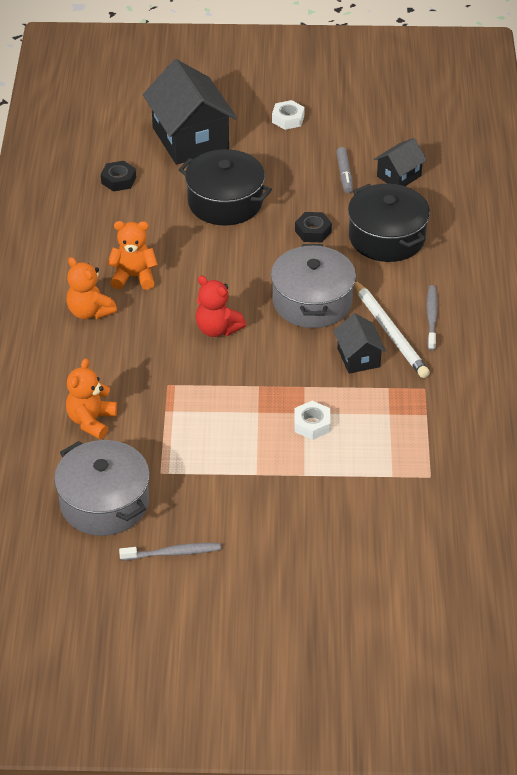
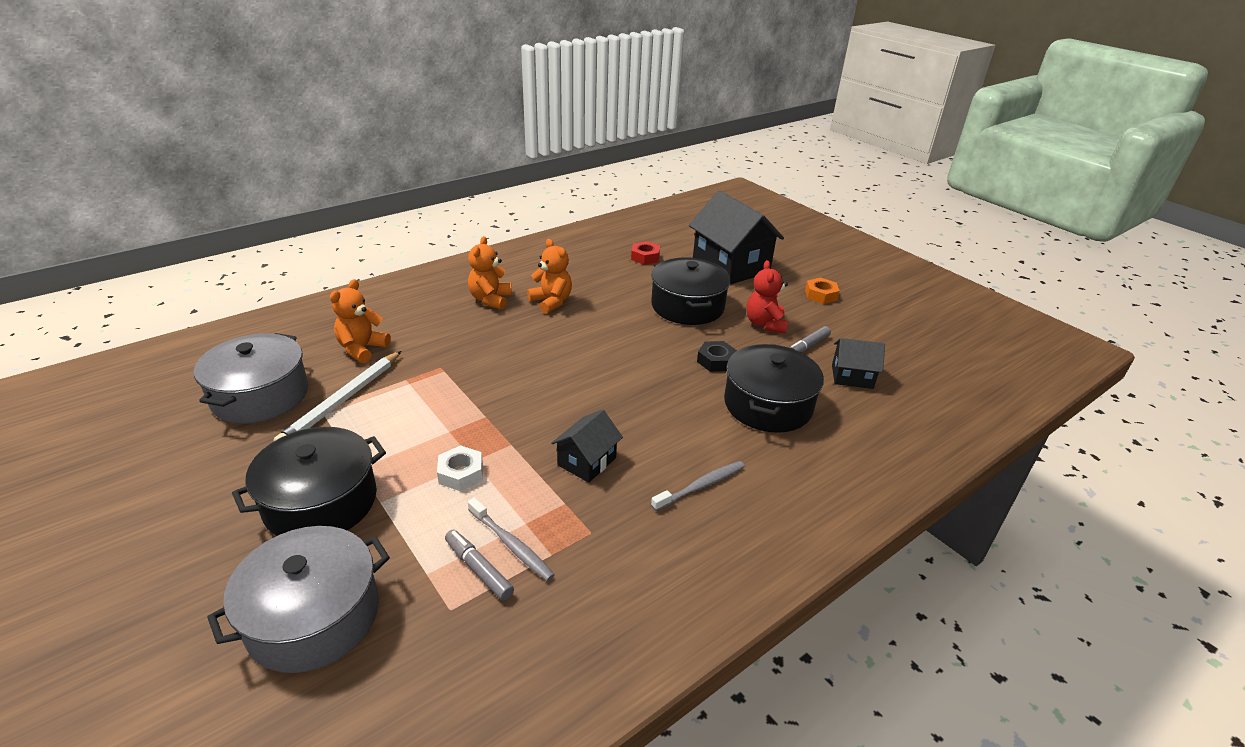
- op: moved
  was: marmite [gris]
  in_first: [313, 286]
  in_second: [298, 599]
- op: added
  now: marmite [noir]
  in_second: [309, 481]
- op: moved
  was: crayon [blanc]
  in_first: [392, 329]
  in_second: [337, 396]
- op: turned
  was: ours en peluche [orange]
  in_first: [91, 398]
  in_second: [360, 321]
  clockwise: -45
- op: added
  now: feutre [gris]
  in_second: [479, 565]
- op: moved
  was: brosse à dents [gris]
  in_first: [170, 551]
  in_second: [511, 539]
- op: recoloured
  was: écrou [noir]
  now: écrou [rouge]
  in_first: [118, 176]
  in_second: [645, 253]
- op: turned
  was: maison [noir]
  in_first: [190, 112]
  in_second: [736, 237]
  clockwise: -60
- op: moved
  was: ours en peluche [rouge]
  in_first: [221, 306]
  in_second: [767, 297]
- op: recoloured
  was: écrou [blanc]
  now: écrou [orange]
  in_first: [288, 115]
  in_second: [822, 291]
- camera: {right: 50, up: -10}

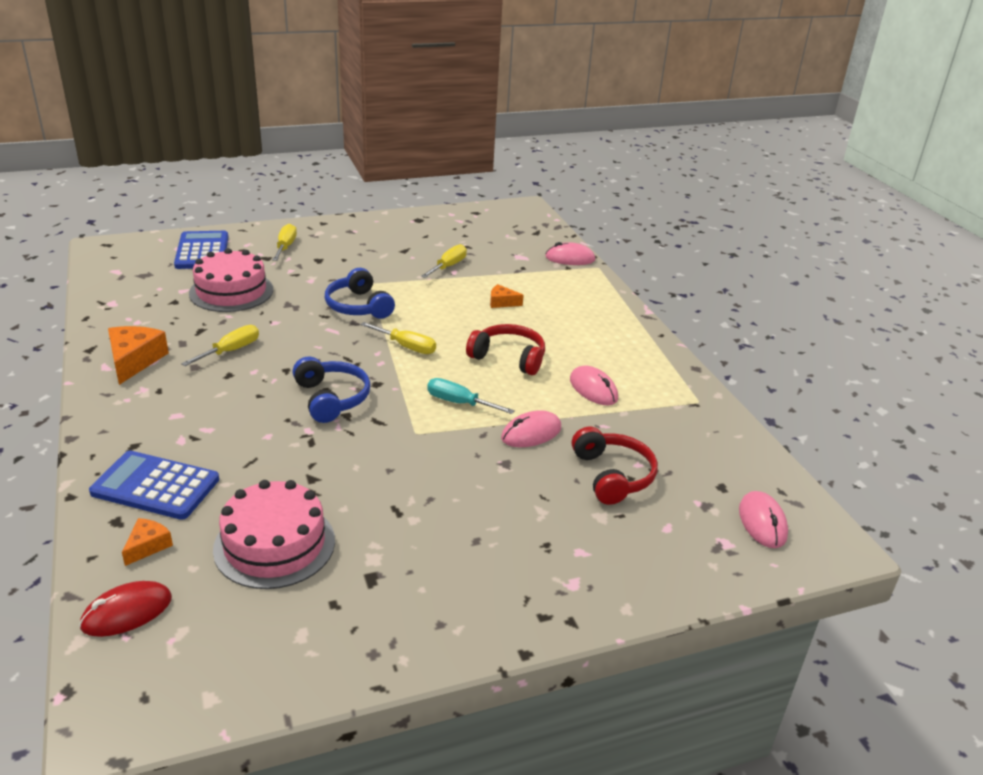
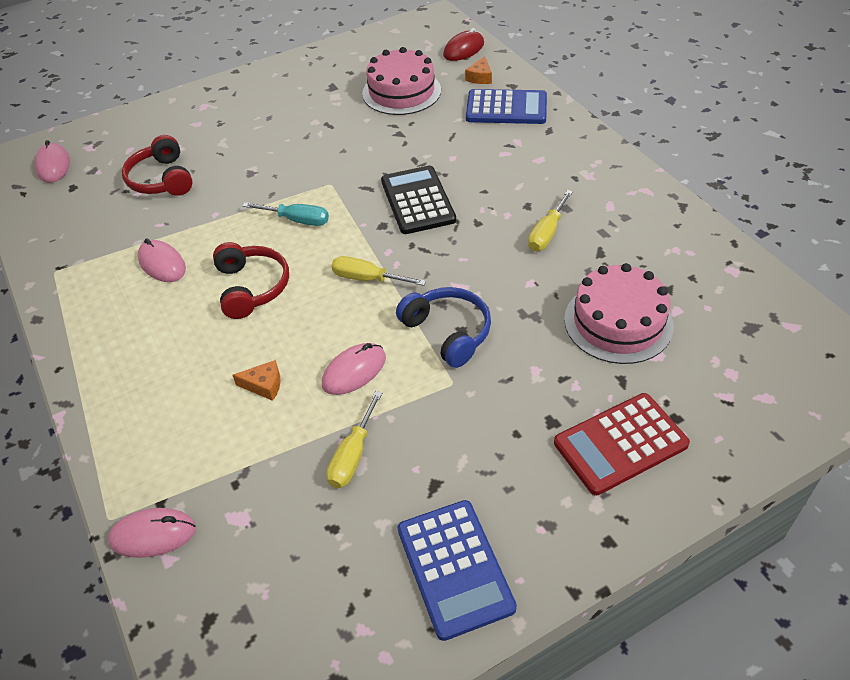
- op: turned
  was: casque audio [rouge]
  in_first: [505, 349]
  in_second: [251, 280]
  clockwise: -120
- op: moved
  was: souris [rose]
  in_first: [531, 428]
  in_second: [354, 369]
- op: replaced
  was: casque audio [bleu]
  now: calculatrice [noir]
  in_first: [332, 389]
  in_second: [418, 200]
- op: moved
  was: calculatrice [bleu]
  in_first: [201, 250]
  in_second: [457, 570]
- op: replaced
  was: tournevis [jaune]
  now: calculatrice [rouge]
  in_first: [284, 242]
  in_second: [622, 444]
- op: removed
  was: fromage [orange]
  in_first: [138, 355]
- camera: {right: 175, up: 15}

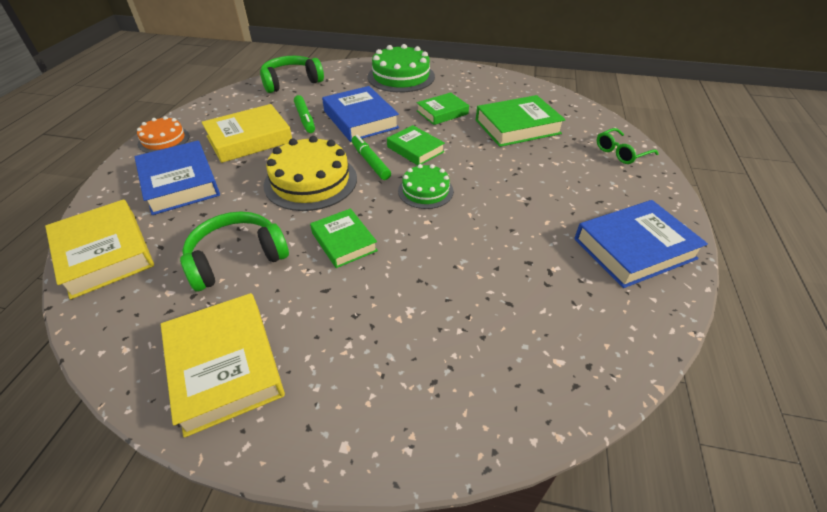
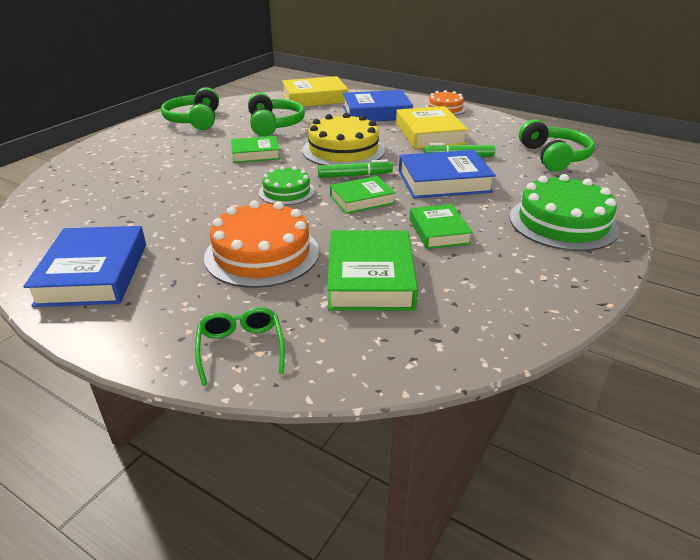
- op: replaced
  was: livre [jaune]
  now: casque audio [vert]
  in_first: [223, 365]
  in_second: [190, 108]
- op: added
  now: gâteau [orange]
  in_second: [261, 244]
- camera: {right: 110, up: -10}

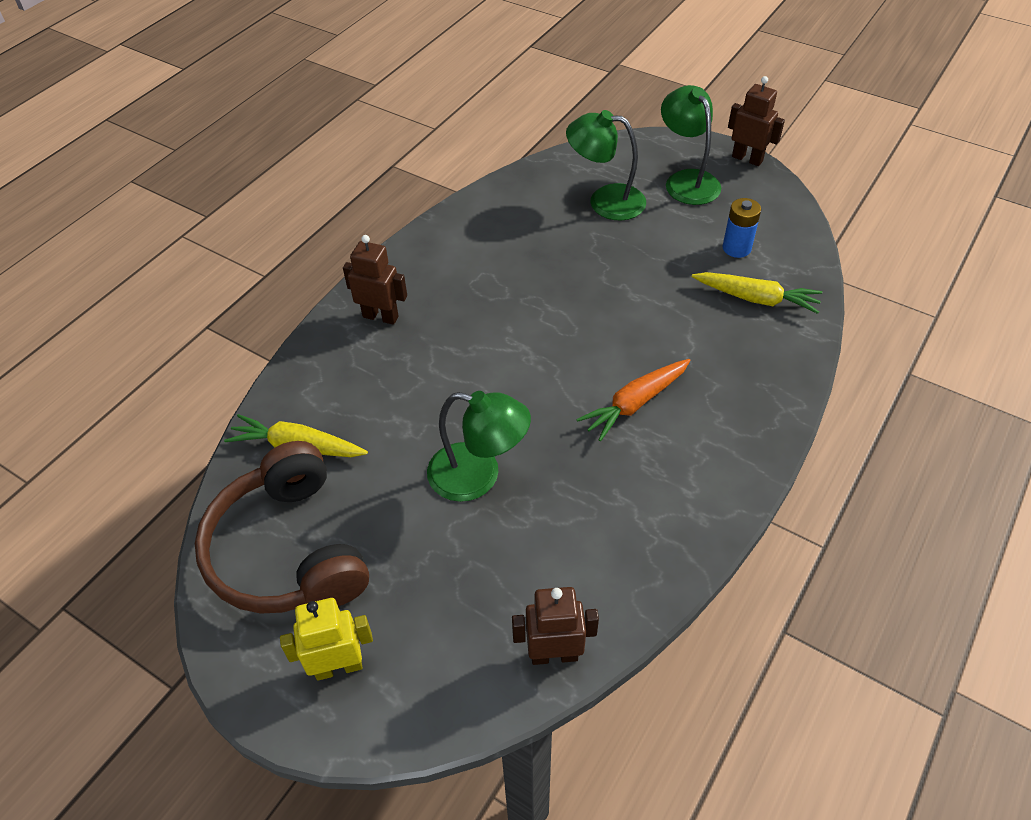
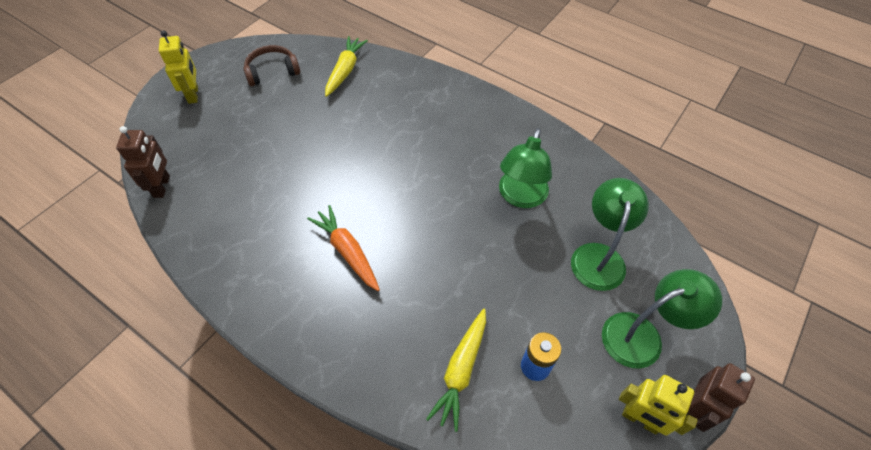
- op: resized
  was: casque audio [marron]
  in_first: [282, 527]
  in_second: [271, 65]
  ratio: 0.54
- op: moved
  was: lampe [vert]
  in_first: [479, 446]
  in_second: [525, 168]
- op: added
  now: robot [jaune]
  in_second: [658, 405]
- op: removed
  was: robot [marron]
  in_first: [375, 280]
- camera: {right: 90, up: 5}

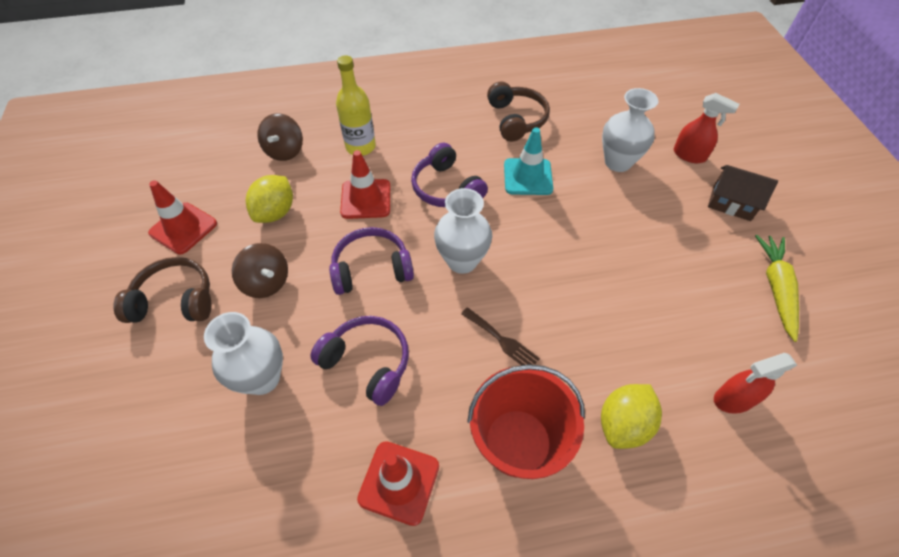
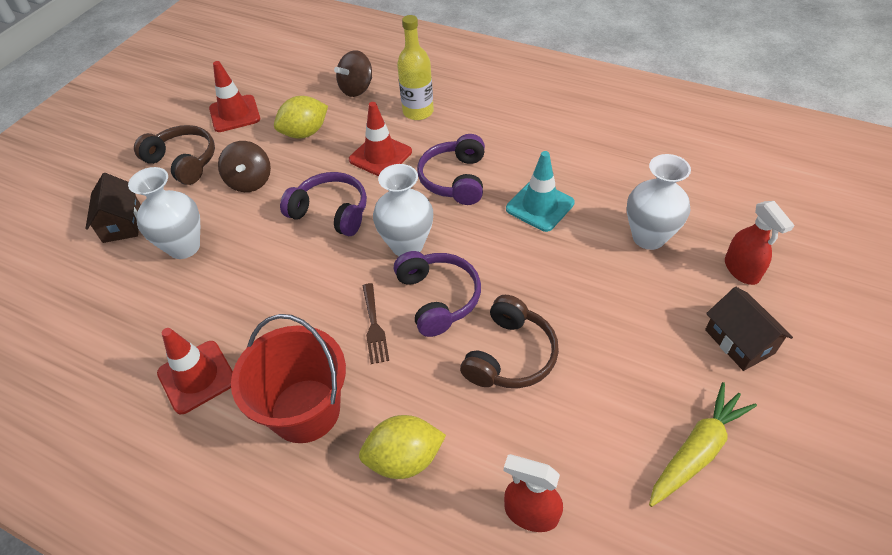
- op: added
  now: maison [marron]
  in_second: [113, 208]
- op: moved
  was: casque audio [violet]
  in_first: [359, 361]
  in_second: [437, 294]
- op: moved
  was: casque audio [marron]
  in_first: [518, 111]
  in_second: [509, 341]
- camera: {right: 40, up: -5}

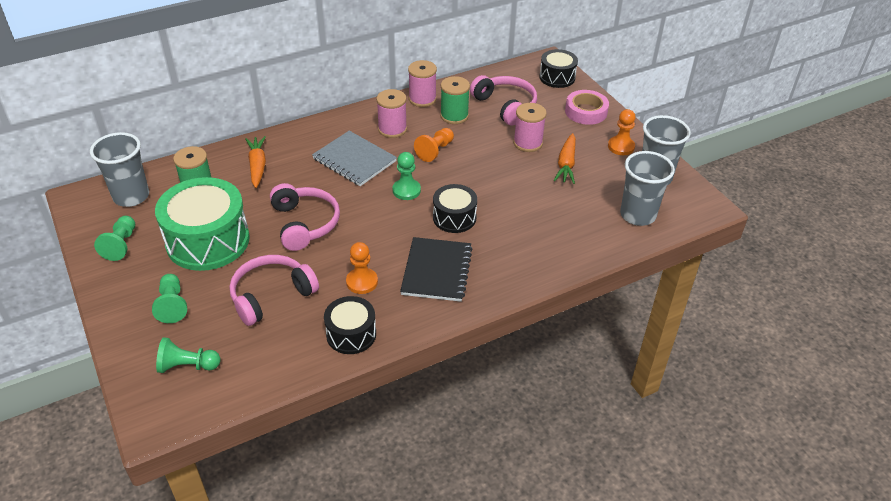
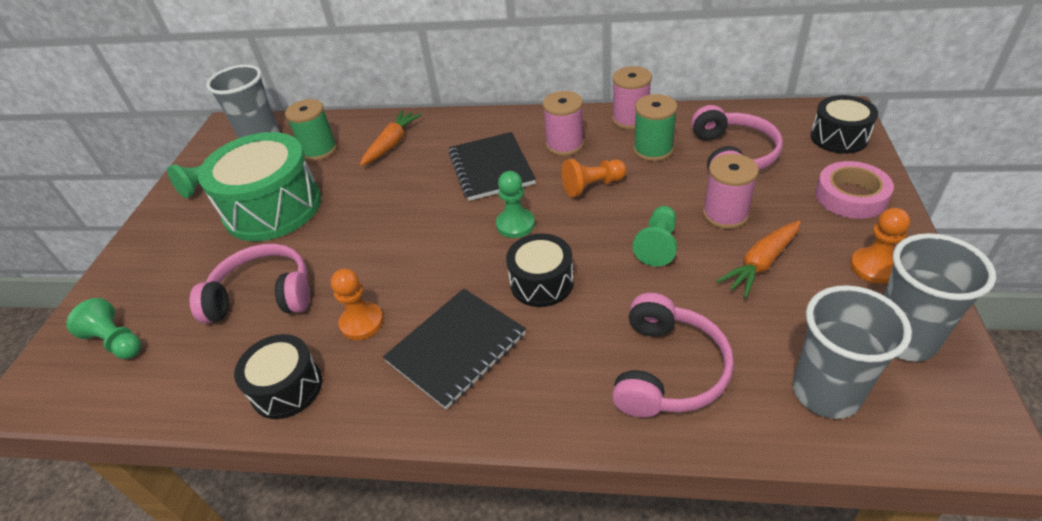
- op: recoloured
  was: carnet [gris]
  now: carnet [noir]
  in_first: [354, 158]
  in_second: [492, 166]
- op: moved
  was: casque audio [rose]
  in_first: [305, 217]
  in_second: [673, 355]
- op: moved
  was: pion [vert]
  in_first: [169, 298]
  in_second: [654, 236]
- camera: {right: 40, up: 0}

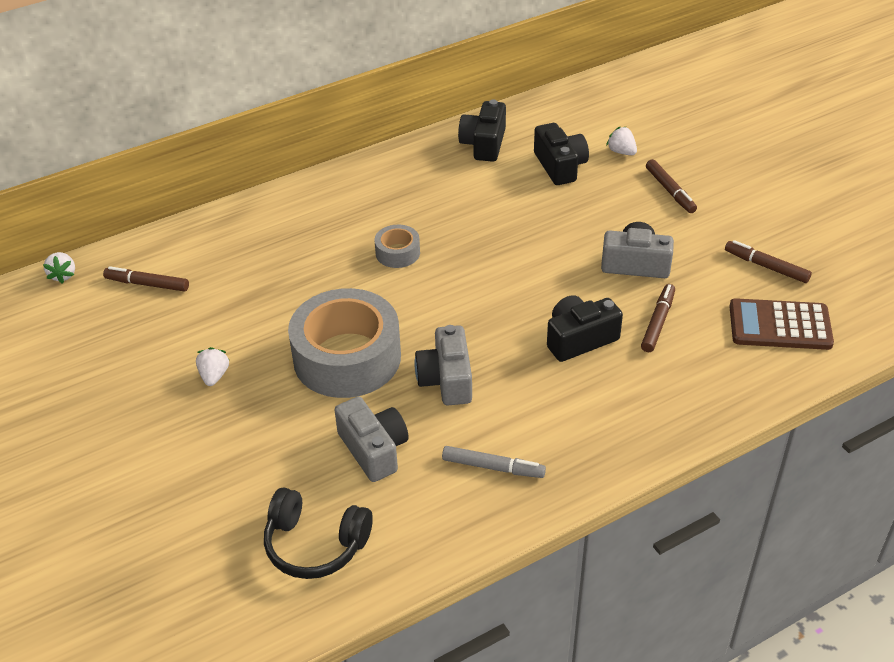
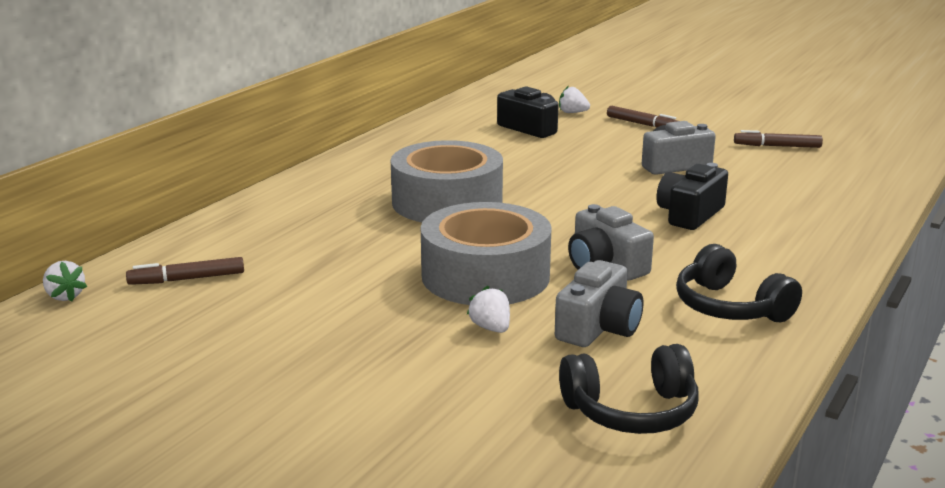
- op: resized
  was: ruban adhésif [gris]
  in_first: [397, 246]
  in_second: [447, 181]
  ratio: 2.2
- op: moved
  was: fraise [blanc]
  in_first: [212, 366]
  in_second: [488, 309]
- op: turned
  was: appareil photo [gris]
  in_first: [371, 439]
  in_second: [599, 303]
  clockwise: 90
- op: replaced
  was: feutre [gris]
  now: casque audio [noir]
  in_first: [494, 462]
  in_second: [739, 283]
- op: removed
  was: appareil photo [noir]
  in_first: [482, 131]
- op: removed
  was: feutre [marron]
  in_first: [658, 318]
- op: removed
  was: calculatrice [marron]
  in_first: [781, 324]
- camera: {right: -30, up: -20}

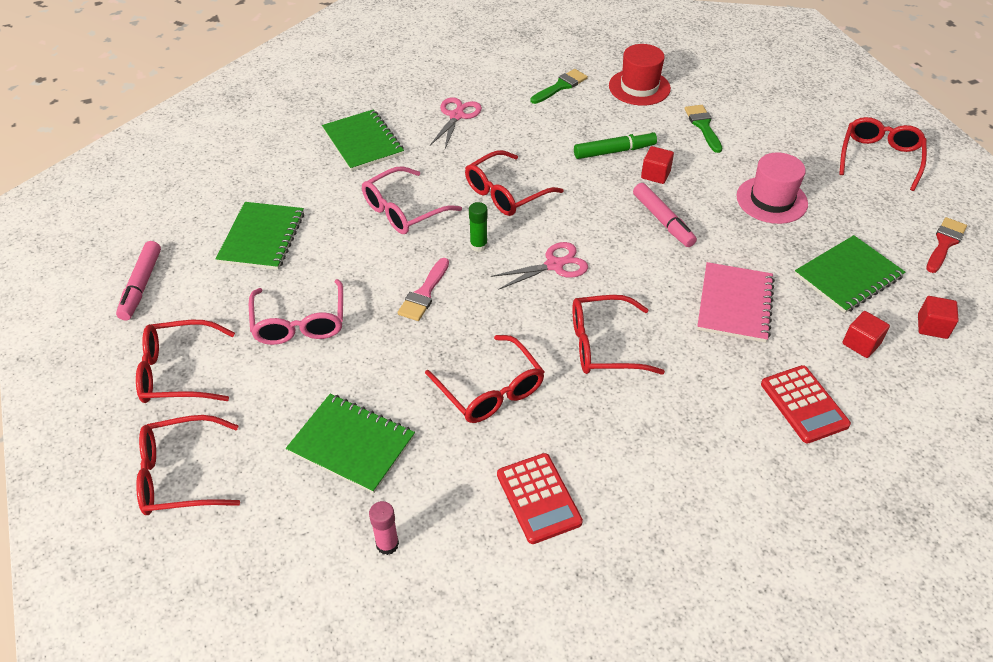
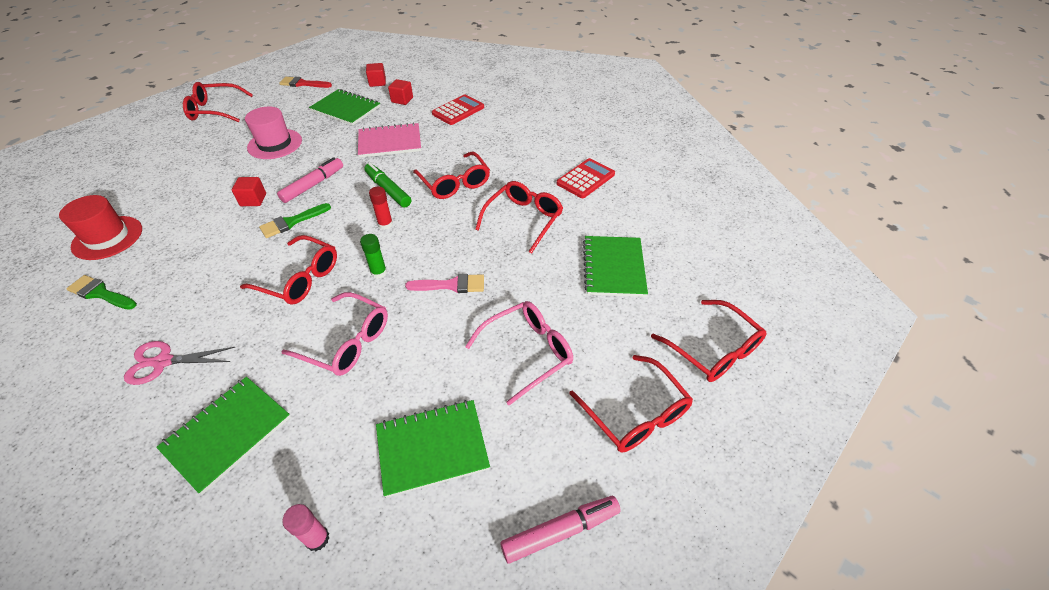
- op: moved
  was: pinceau [vert]
  in_first: [703, 129]
  in_second: [295, 220]
- op: moved
  was: bâton de colle [rose]
  in_first: [384, 528]
  in_second: [305, 527]
- op: moved
  was: feutre [vert]
  in_first: [615, 145]
  in_second: [387, 185]
- op: replaced
  was: ciseaux [rose]
  now: bâton de colle [rouge]
  in_first: [539, 266]
  in_second: [381, 208]
- camera: {right: -115, up: 0}

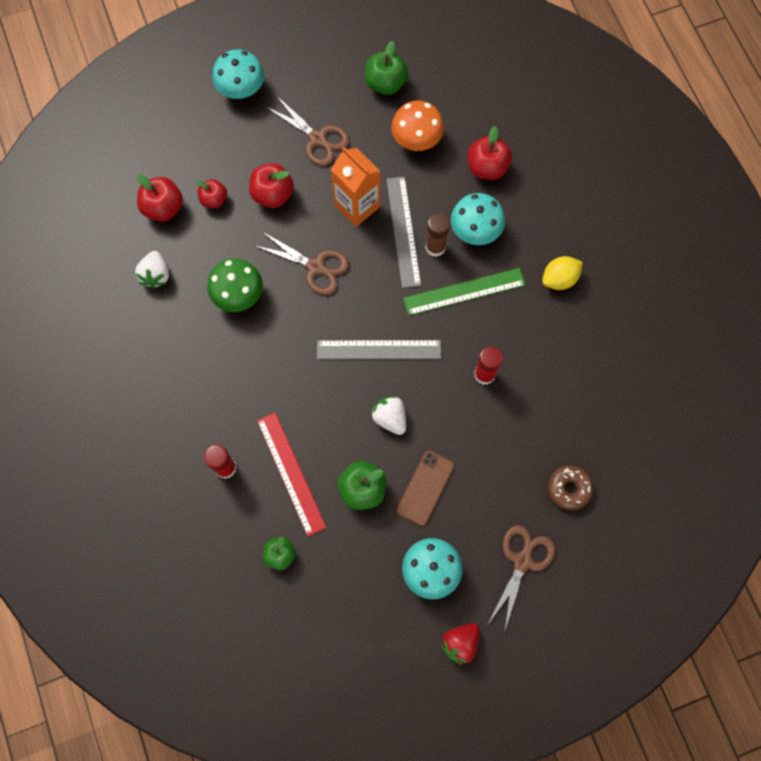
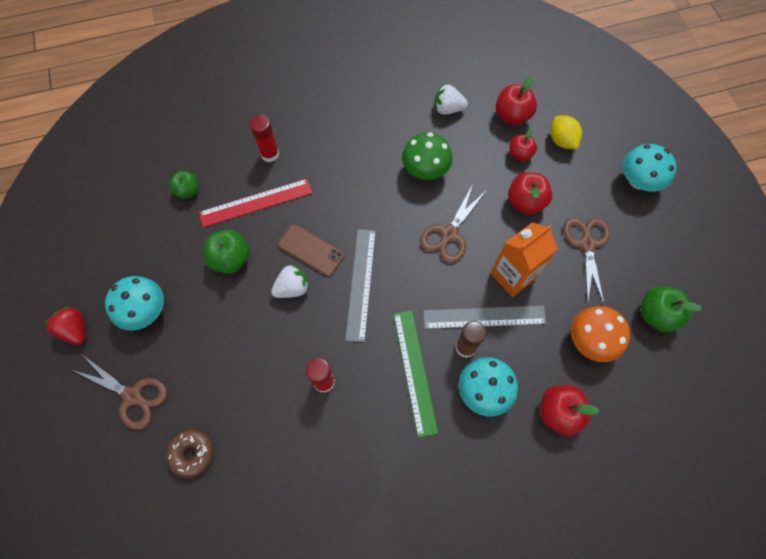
- op: moved
  was: téléphone [marron]
  in_first: [425, 488]
  in_second: [311, 250]
- op: moved
  was: citron [jaune]
  in_first: [562, 273]
  in_second: [566, 132]
- op: turned
  was: ciseaux [marron]
  in_first: [307, 131]
  in_second: [586, 261]
  clockwise: 135
- camera: {right: 95, up: -5}

